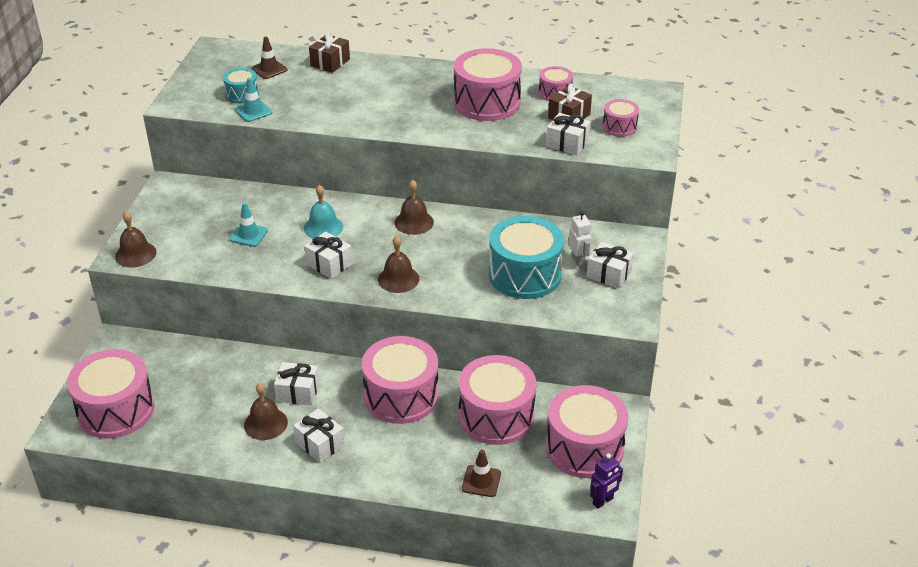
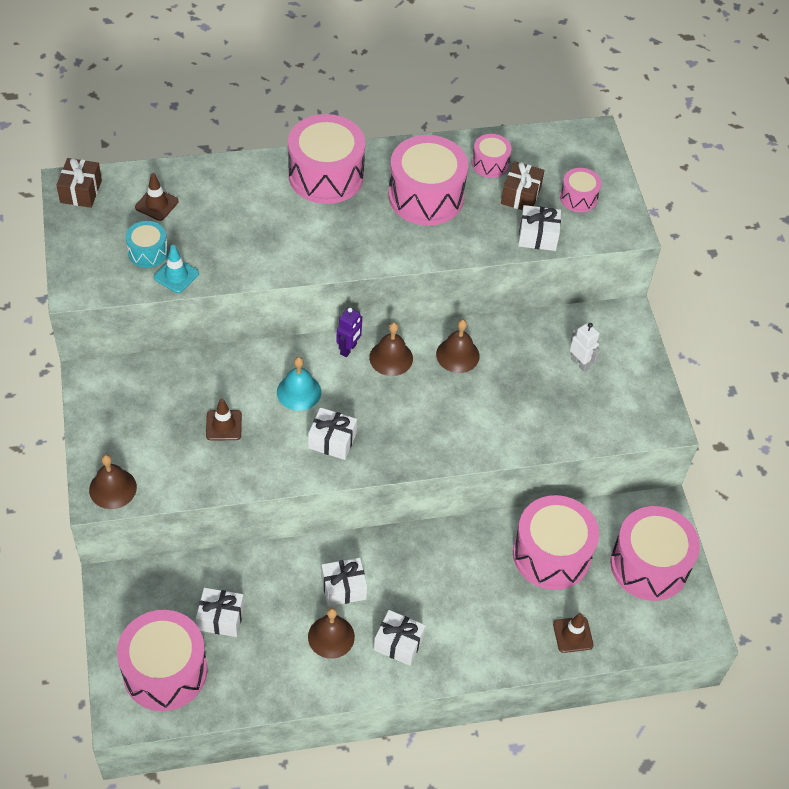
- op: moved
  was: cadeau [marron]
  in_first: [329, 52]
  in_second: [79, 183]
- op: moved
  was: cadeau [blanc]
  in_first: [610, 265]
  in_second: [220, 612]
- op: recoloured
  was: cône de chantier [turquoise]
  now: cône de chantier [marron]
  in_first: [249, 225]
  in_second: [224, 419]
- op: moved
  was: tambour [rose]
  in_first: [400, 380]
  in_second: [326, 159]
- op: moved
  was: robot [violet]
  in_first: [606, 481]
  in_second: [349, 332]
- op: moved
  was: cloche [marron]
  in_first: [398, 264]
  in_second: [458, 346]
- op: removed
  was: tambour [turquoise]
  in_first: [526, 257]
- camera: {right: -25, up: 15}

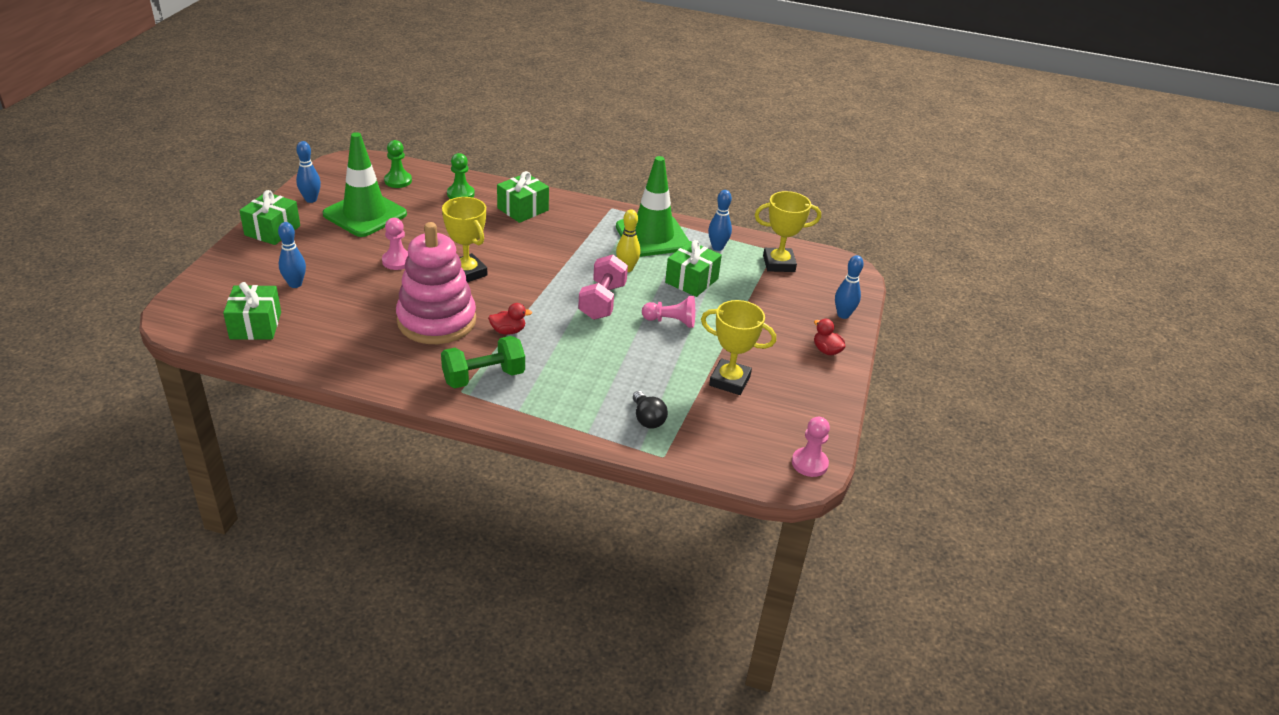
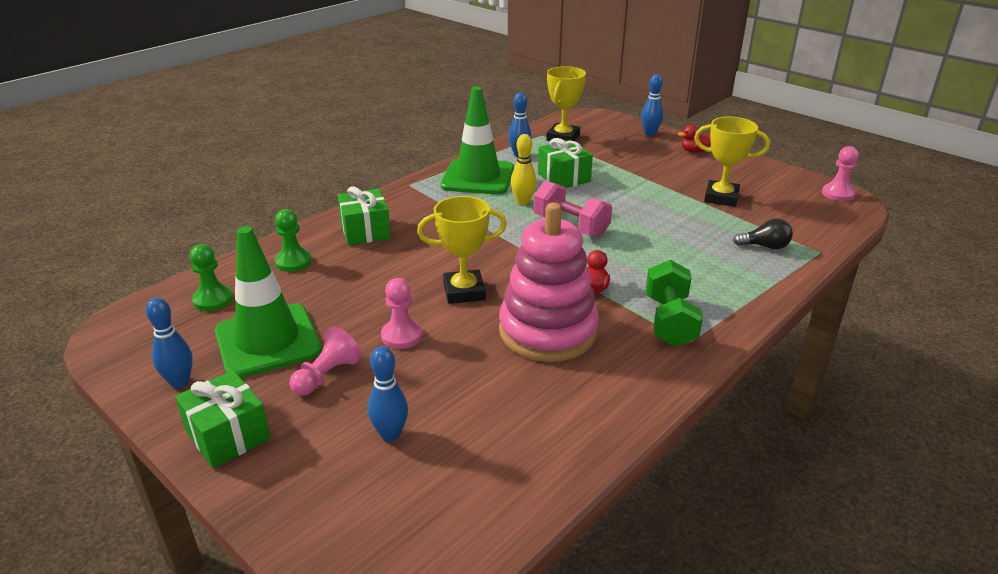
- op: moved
  was: pion [rose]
  in_first: [668, 312]
  in_second: [325, 361]
- op: turned
  was: trophée [jaune]
  in_first: [738, 347]
  in_second: [732, 162]
  clockwise: 60
- op: removed
  was: cadeau [vert]
  in_first: [252, 311]
- camera: {right: -60, up: -5}

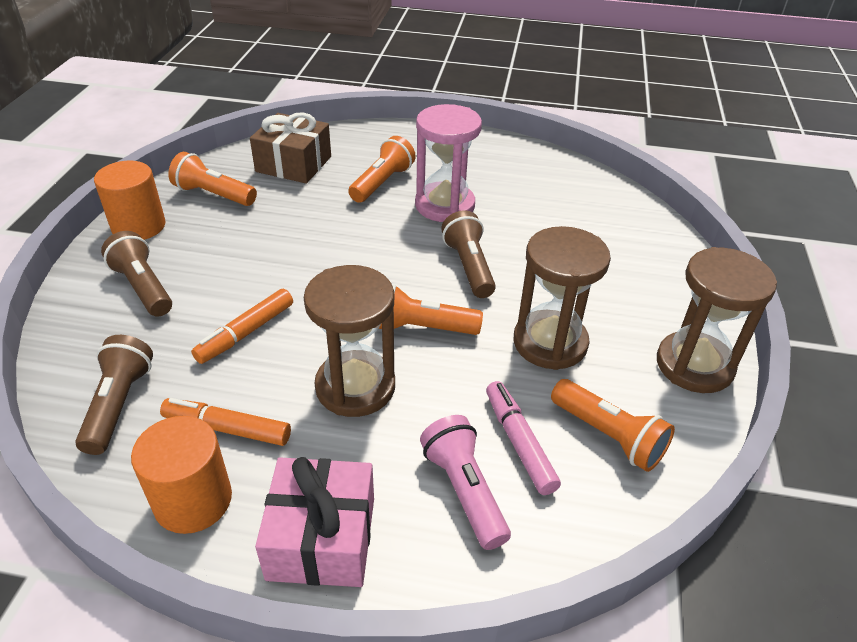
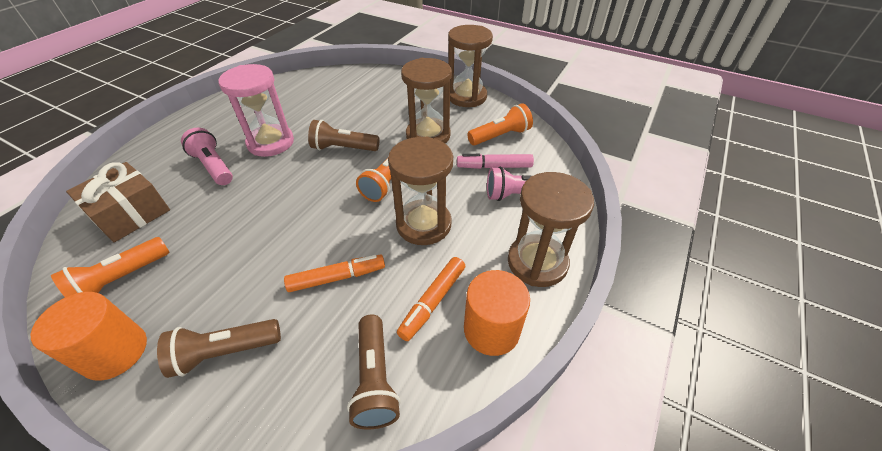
- op: recoloured
  was: lampe de poche [orange]
  now: lampe de poche [rose]
  in_first: [382, 169]
  in_second: [207, 156]
- op: turned
  was: feutre [orange]
  in_first: [242, 326]
  in_second: [334, 273]
  clockwise: -75
- op: turned
  was: lampe de poche [marron]
  in_first: [114, 395]
  in_second: [374, 372]
  clockwise: -120
- op: replaced
  was: cadeau [rose]
  now: sablier [marron]
  in_first: [314, 522]
  in_second: [551, 229]
- camera: {right: -70, up: 5}

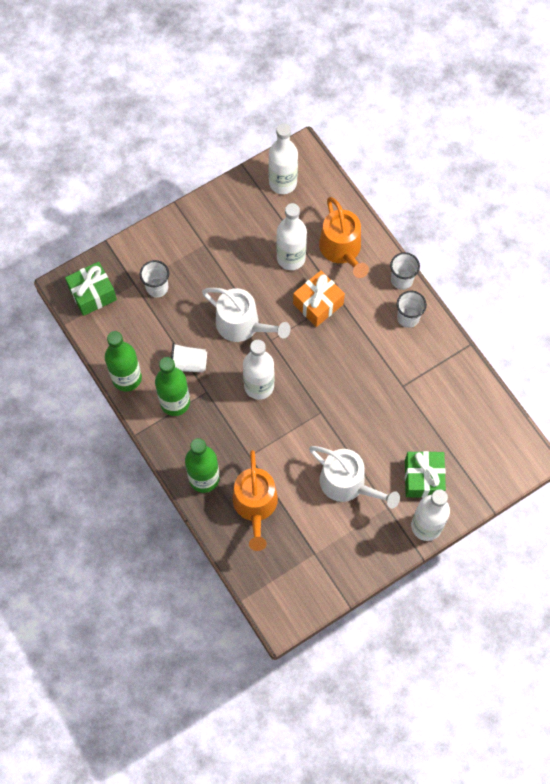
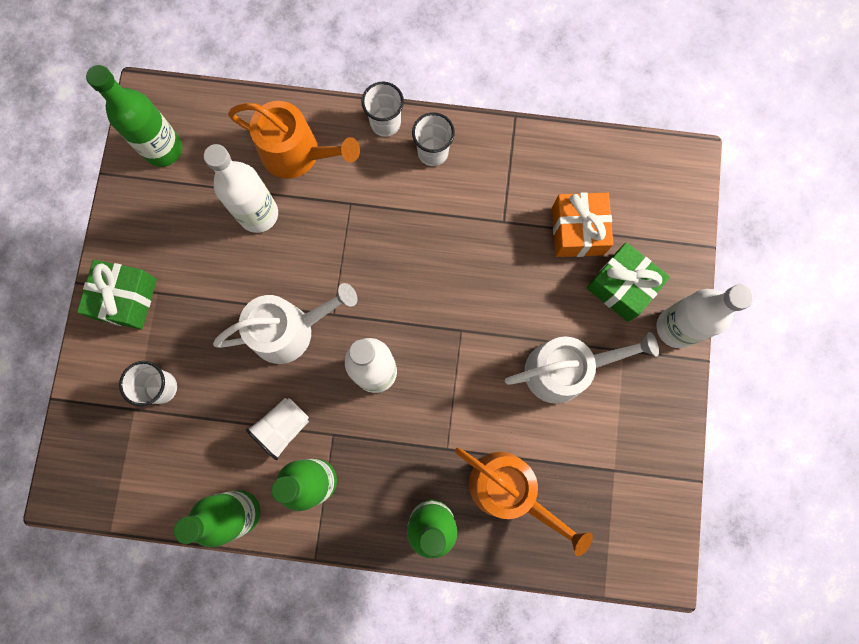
- op: moved
  was: cadeau [vert]
  in_first: [91, 289]
  in_second: [117, 295]
- op: recoloured
  was: bouteille [blanc]
  now: bouteille [vert]
  in_first: [283, 158]
  in_second: [134, 116]
- op: moved
  was: cadeau [orange]
  in_first: [319, 298]
  in_second: [582, 224]
- camera: {right: -50, up: 10}

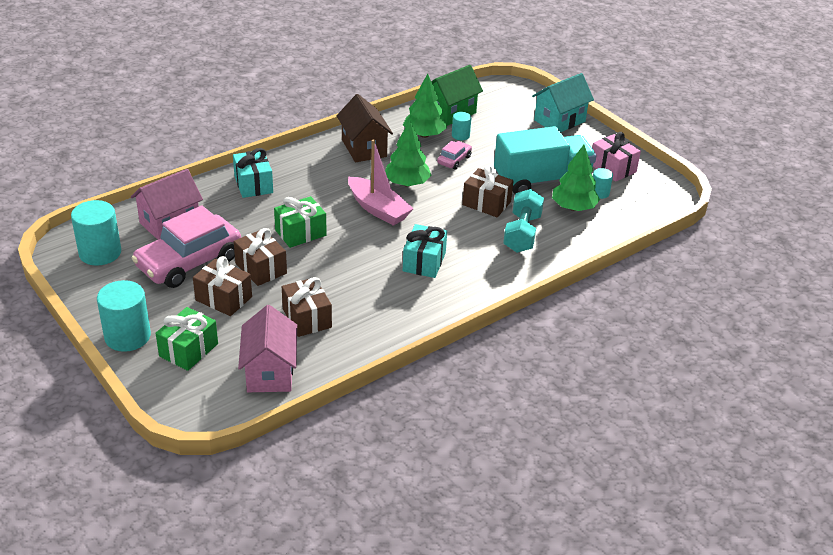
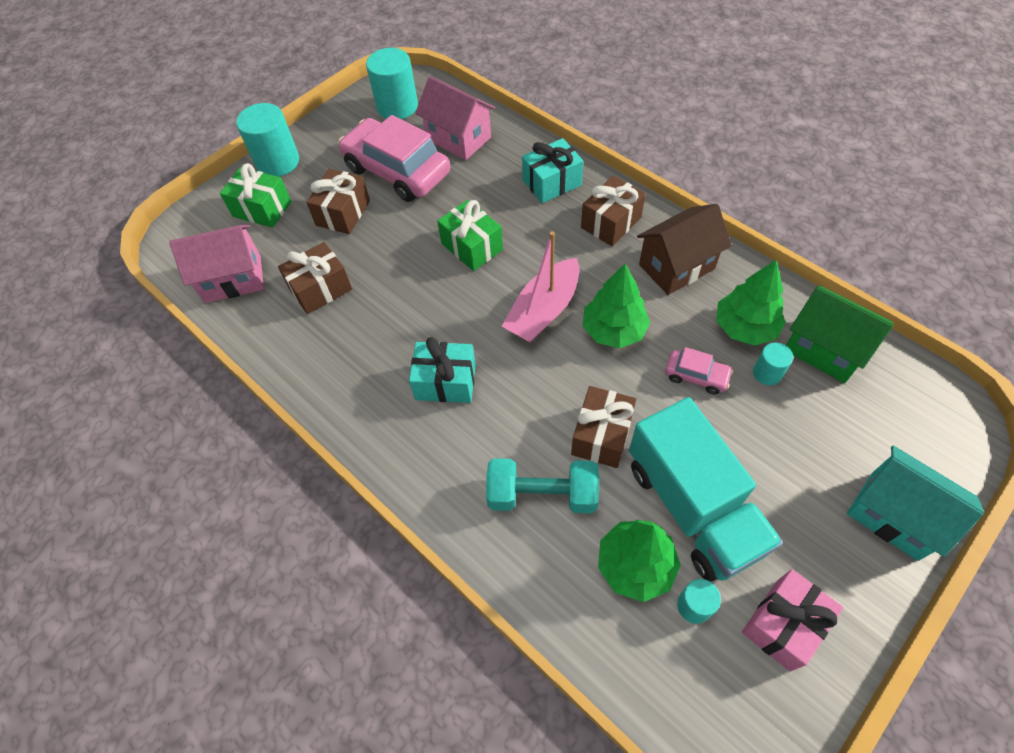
- op: moved
  was: cadeau [marron]
  in_first: [260, 257]
  in_second: [613, 211]
- camera: {right: 85, up: 20}

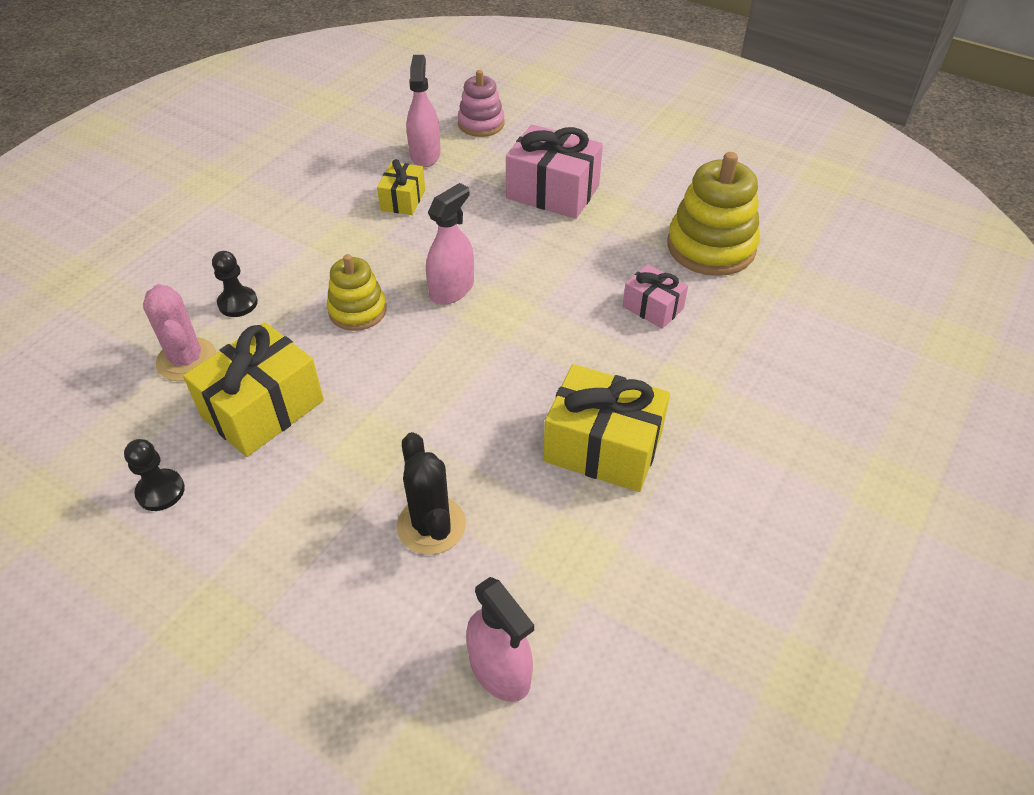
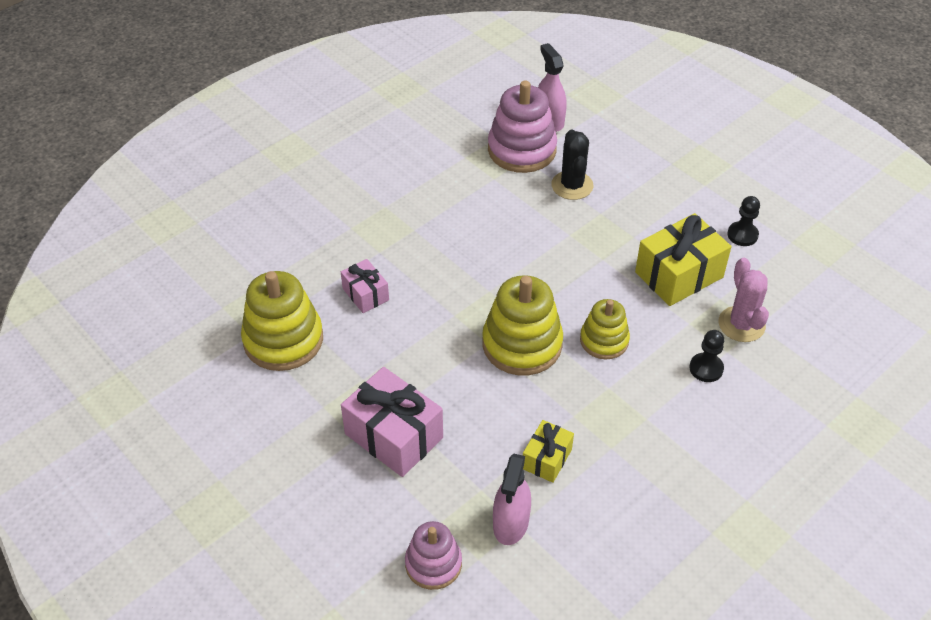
- op: replaced
  was: vaporisateur [rose]
  now: jouet à empiler [jaune]
  in_first: [450, 244]
  in_second: [522, 325]
- op: added
  now: jouet à empiler [rose]
  in_second: [522, 126]
- op: removed
  was: cadeau [jaune]
  in_first: [606, 428]
- camera: {right: -165, up: 0}

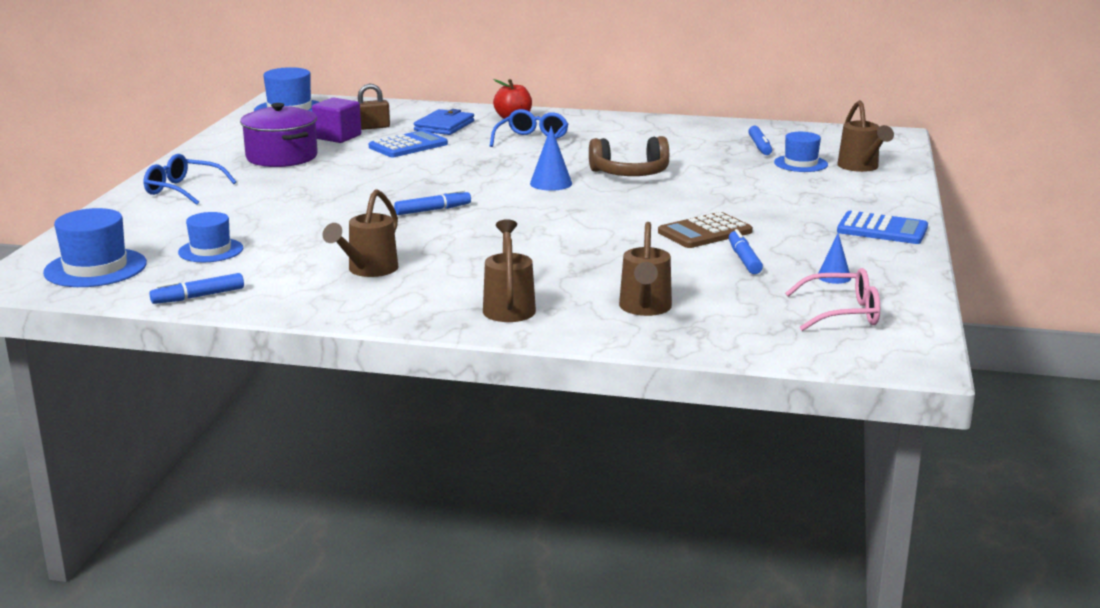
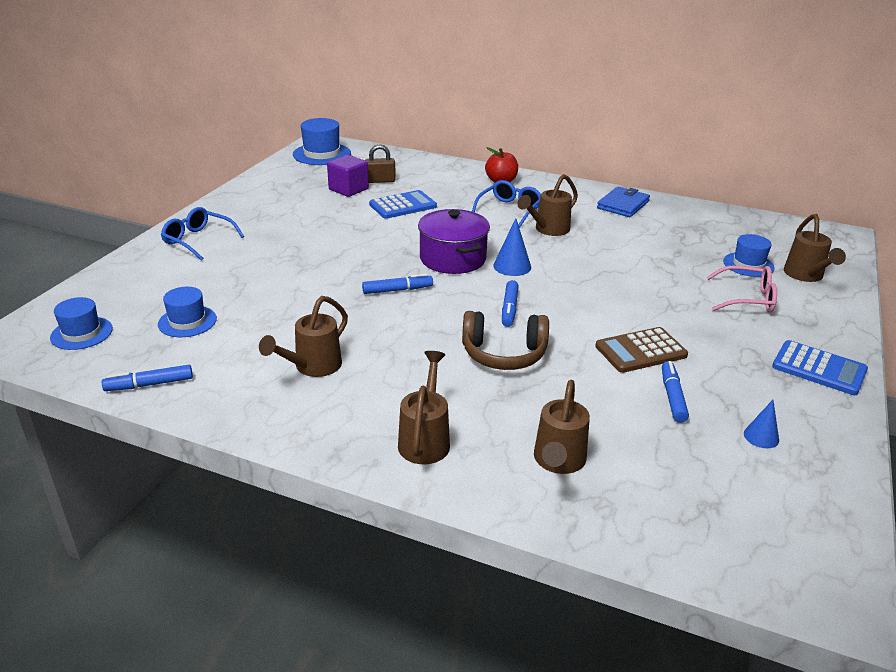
- op: resized
  was: chapeau [bleu]
  in_first: [95, 247]
  in_second: [81, 323]
  ratio: 0.67
- op: moved
  was: marmite [violet]
  in_first: [279, 135]
  in_second: [454, 241]
- op: moved
  was: casque audio [marron]
  in_first: [629, 156]
  in_second: [505, 340]
- op: moved
  was: feutre [bleu]
  in_first: [760, 140]
  in_second: [510, 303]
- op: added
  now: arrosoir [marron]
  in_second: [547, 205]
- op: moved
  was: portefeuille [bleu]
  in_first: [444, 122]
  in_second: [623, 202]
- op: moved
  was: lunettes [rose]
  in_first: [832, 299]
  in_second: [742, 289]
- camera: {right: 10, up: 10}

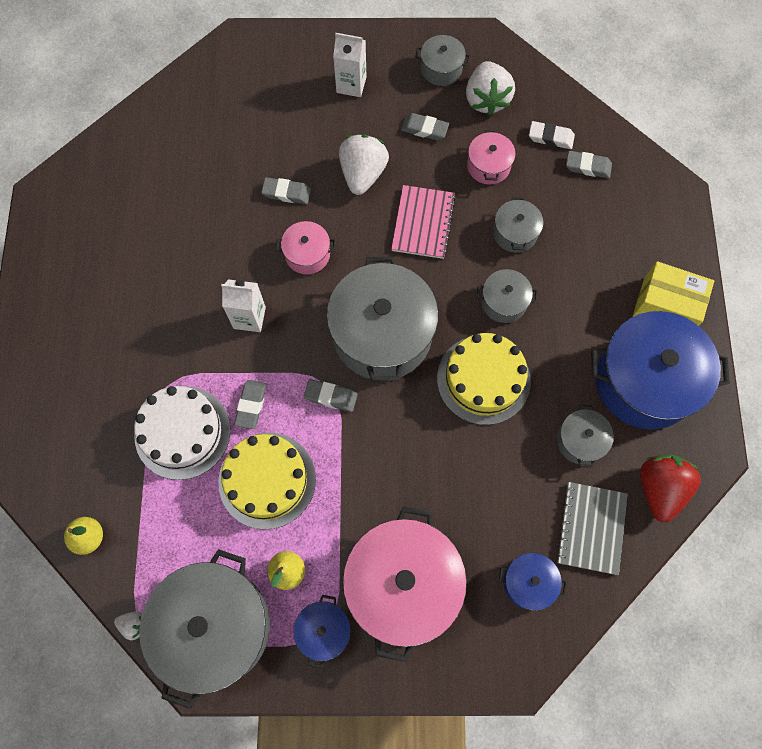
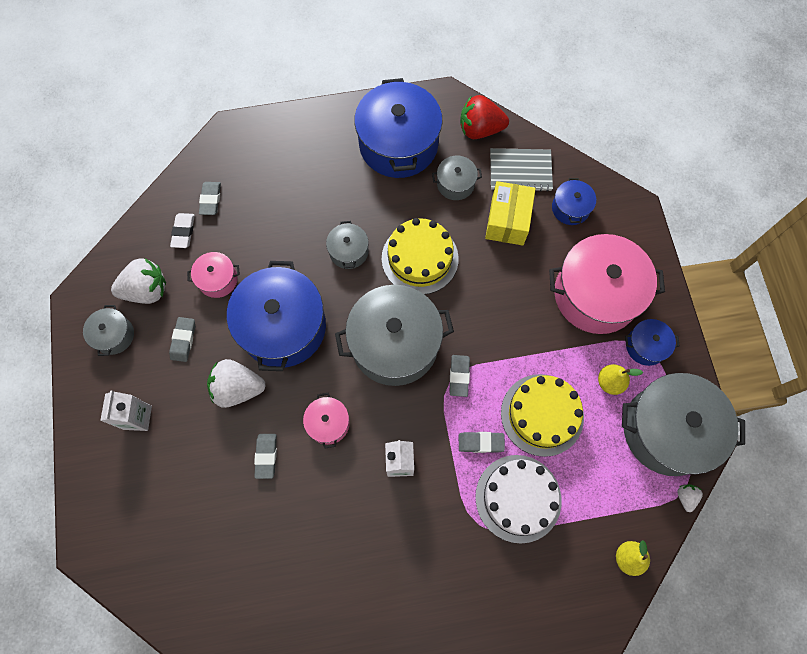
- op: replaced
  was: carnet [rose]
  now: marmite [bleu]
  in_first: [423, 222]
  in_second: [276, 316]
- op: moved
  was: boîte [jaune]
  in_first: [673, 293]
  in_second: [510, 213]
- op: removed
  was: marmite [gris]
  in_first: [518, 225]
- camera: {right: -100, up: 0}

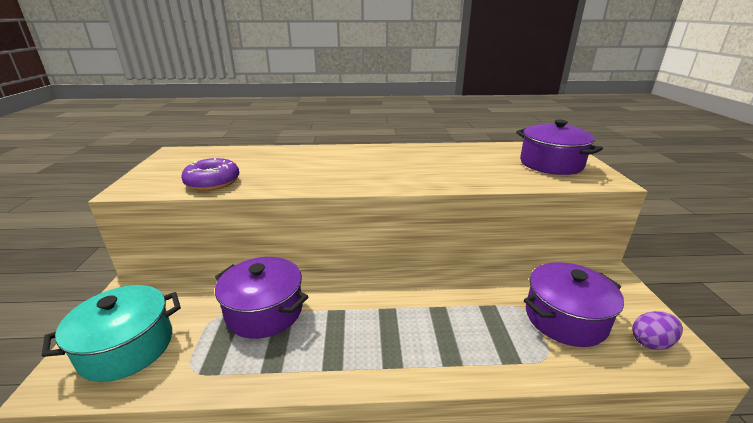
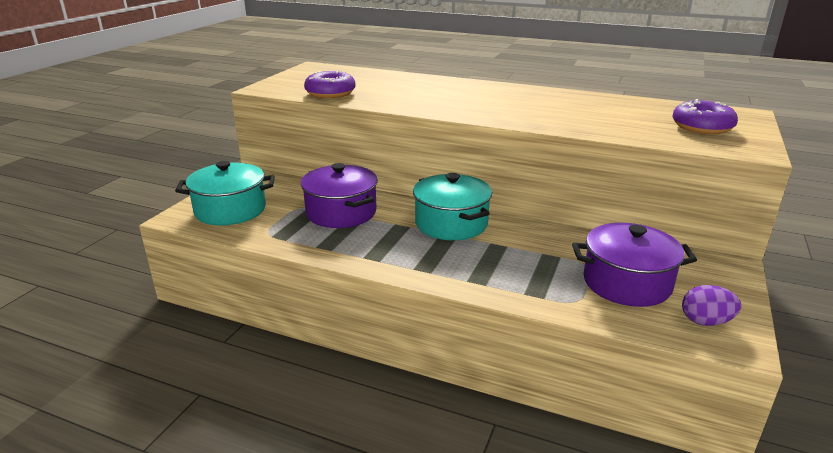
- op: added
  now: marmite [turquoise]
  in_second: [452, 206]
- op: replaced
  was: marmite [violet]
  now: beignet [violet]
  in_first: [559, 147]
  in_second: [705, 116]
- camera: {right: 25, up: 0}

